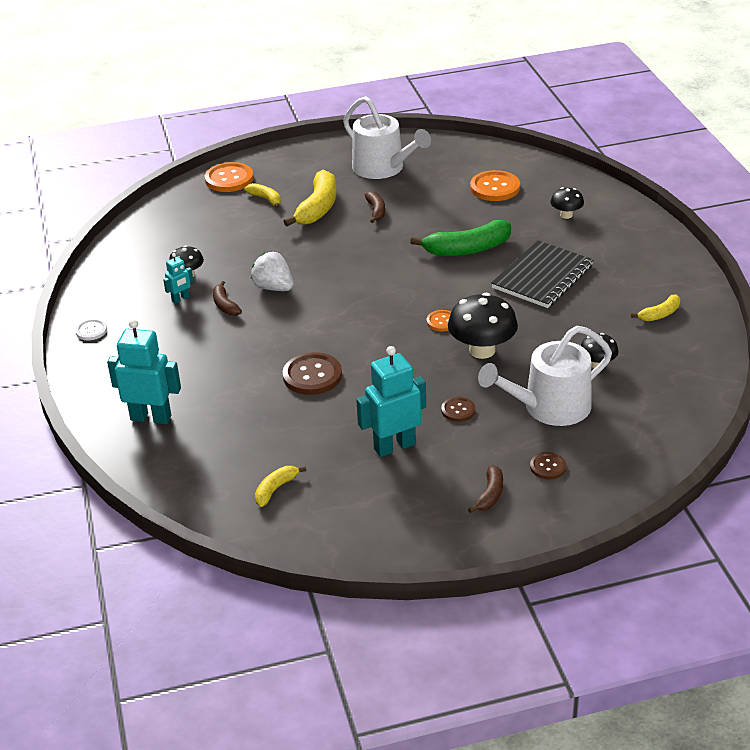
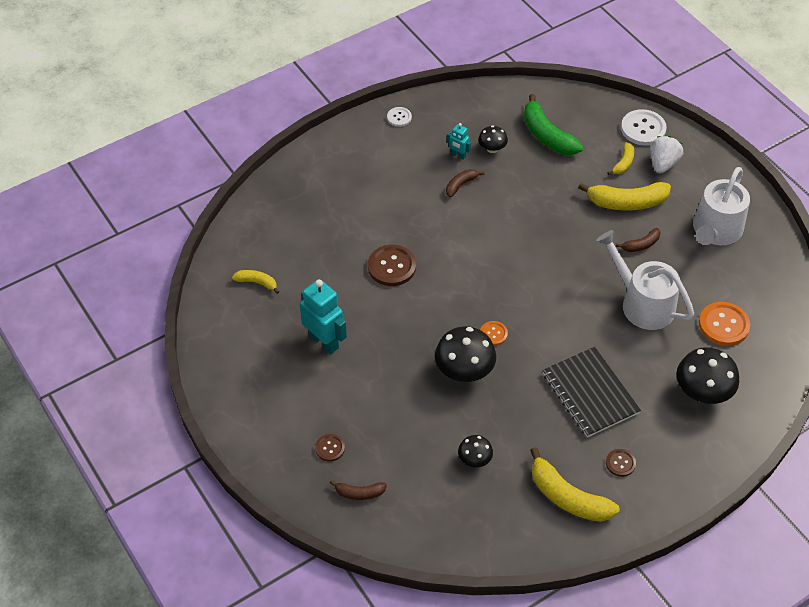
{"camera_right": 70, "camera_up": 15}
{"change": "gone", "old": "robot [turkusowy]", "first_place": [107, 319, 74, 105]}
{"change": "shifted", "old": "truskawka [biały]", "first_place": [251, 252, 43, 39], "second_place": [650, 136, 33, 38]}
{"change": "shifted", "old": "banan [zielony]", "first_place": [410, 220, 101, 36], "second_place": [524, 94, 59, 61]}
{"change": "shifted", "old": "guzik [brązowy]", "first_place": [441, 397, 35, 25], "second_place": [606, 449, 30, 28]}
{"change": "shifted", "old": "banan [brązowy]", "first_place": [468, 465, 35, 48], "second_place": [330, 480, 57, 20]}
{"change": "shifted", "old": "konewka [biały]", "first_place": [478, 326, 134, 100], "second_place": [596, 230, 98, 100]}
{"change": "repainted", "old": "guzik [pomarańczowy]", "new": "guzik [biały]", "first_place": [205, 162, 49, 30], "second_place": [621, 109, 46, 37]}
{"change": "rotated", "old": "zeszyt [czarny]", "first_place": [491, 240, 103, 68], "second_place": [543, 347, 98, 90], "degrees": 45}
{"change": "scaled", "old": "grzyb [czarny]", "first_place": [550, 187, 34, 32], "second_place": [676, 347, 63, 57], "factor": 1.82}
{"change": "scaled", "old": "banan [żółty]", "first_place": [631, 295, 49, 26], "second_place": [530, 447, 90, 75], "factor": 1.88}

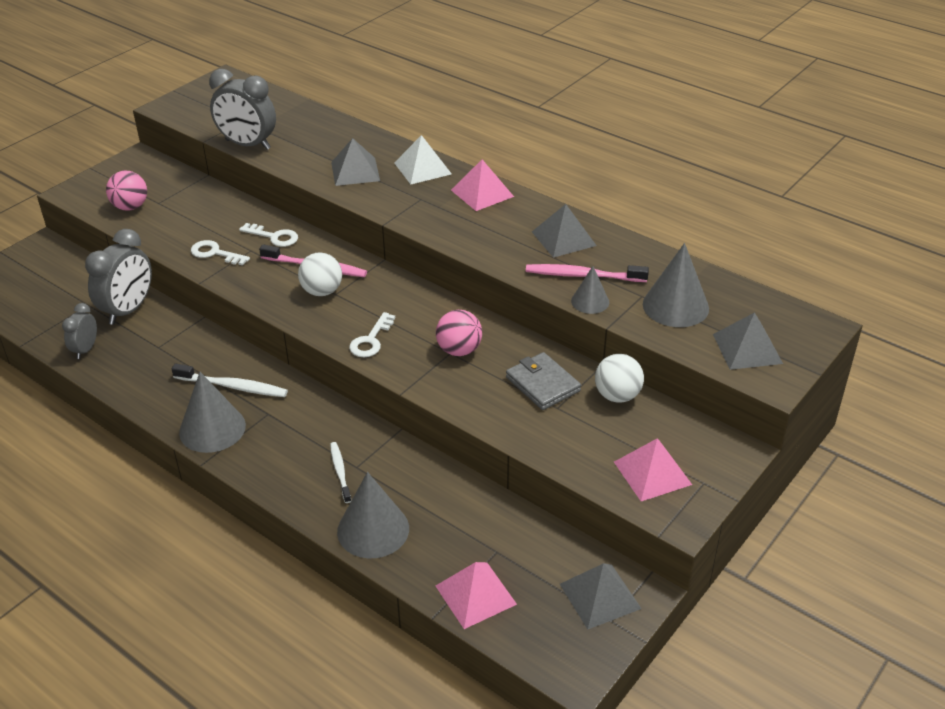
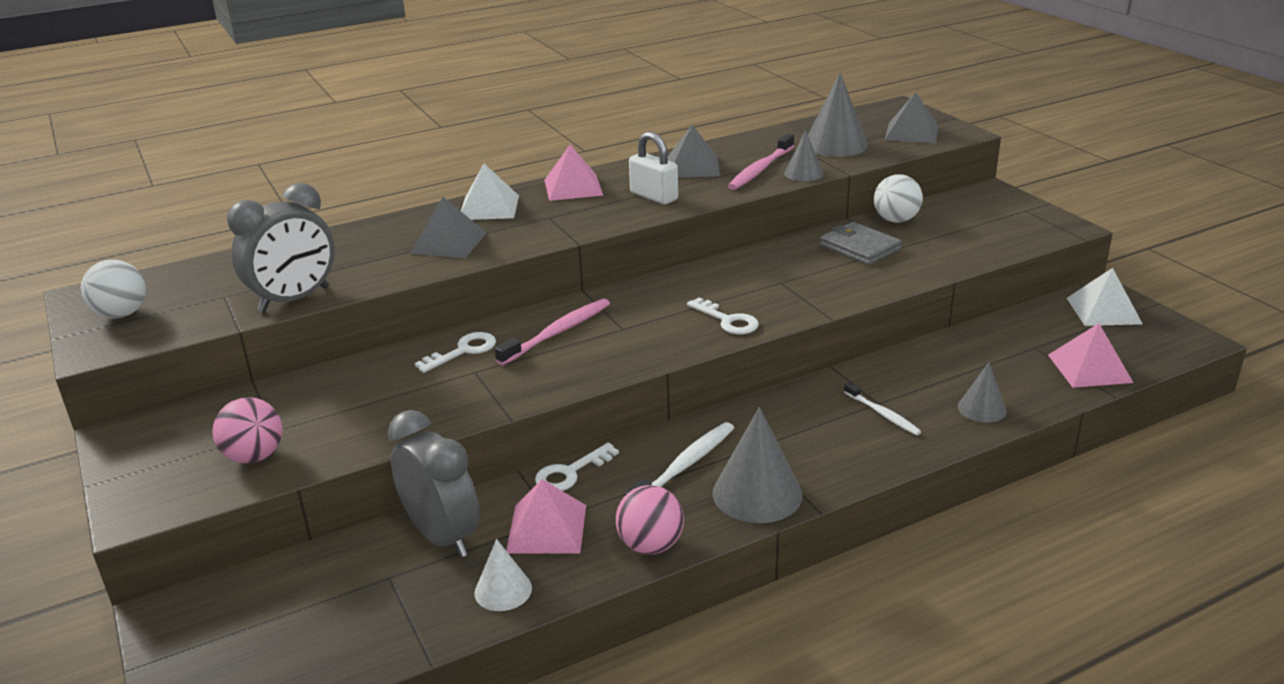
{"camera_right": -65, "camera_up": -10}
{"change": "new", "new": "kłódka [biały]", "second_place": [629, 132, 49, 72]}
{"change": "shifted", "old": "klucz [biały]", "first_place": [191, 240, 59, 26], "second_place": [535, 443, 84, 48]}
{"change": "shifted", "old": "piłka [biały]", "first_place": [298, 252, 44, 44], "second_place": [81, 260, 65, 59]}
{"change": "shifted", "old": "piłka [różowy]", "first_place": [436, 310, 46, 46], "second_place": [616, 485, 68, 69]}
{"change": "shifted", "old": "piramida [różowy]", "first_place": [614, 438, 78, 63], "second_place": [506, 479, 80, 75]}
{"change": "swapped", "old": "budzik [szary]", "new": "stożek [biały]", "first_place": [62, 303, 35, 56], "second_place": [474, 539, 58, 72]}
{"change": "repainted", "old": "piramida [szary]", "new": "piramida [biały]", "first_place": [560, 563, 81, 66], "second_place": [1067, 268, 76, 58]}
{"change": "rotated", "old": "szczoteczka do zębów [biały]", "first_place": [330, 442, 21, 61], "second_place": [844, 382, 77, 54], "degrees": -135}
{"change": "rotated", "old": "portfel [szary]", "first_place": [506, 352, 75, 58], "second_place": [820, 222, 82, 43], "degrees": 60}
{"change": "scaled", "old": "stożek [szary]", "first_place": [337, 472, 72, 86], "second_place": [958, 362, 49, 61], "factor": 0.58}

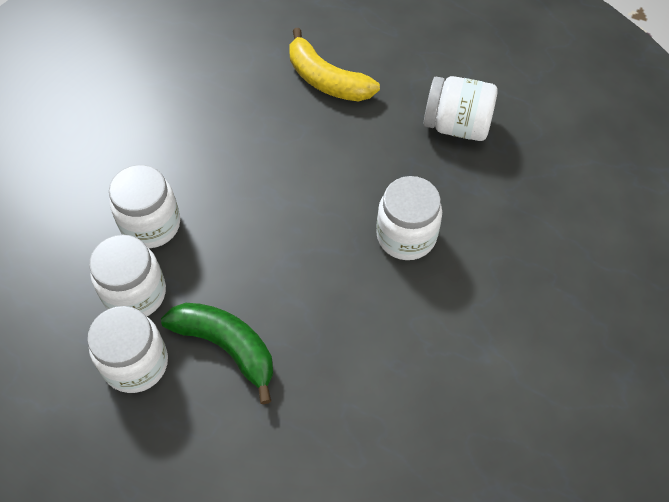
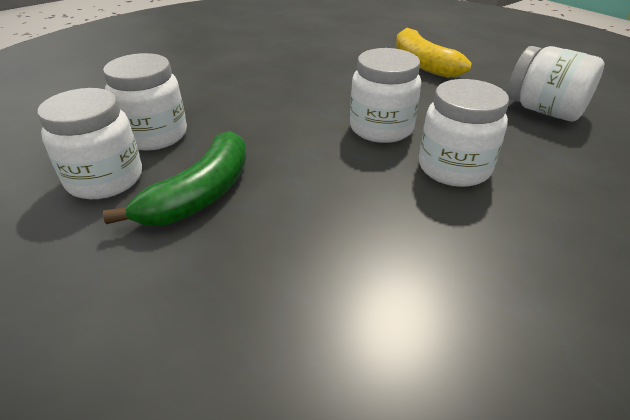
{"camera_right": 25, "camera_up": -20}
{"change": "shifted", "old": "słoik [biały]", "first_place": [109, 165, 71, 83], "second_place": [350, 48, 71, 95]}
{"change": "rotated", "old": "banan [zielony]", "first_place": [161, 303, 112, 102], "second_place": [103, 131, 143, 95], "degrees": 60}

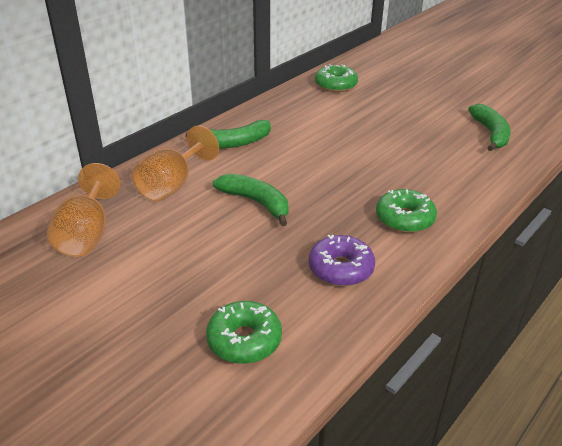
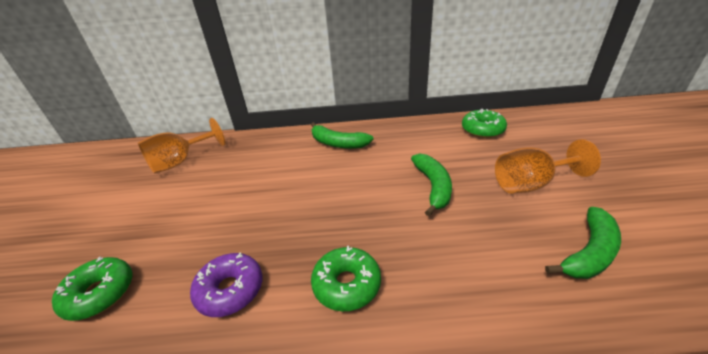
{"camera_right": 50, "camera_up": 0}
{"change": "shifted", "old": "kielich [pomarańczowy]", "first_place": [132, 125, 87, 76], "second_place": [495, 139, 106, 54]}
{"change": "shifted", "old": "banan [zielony]", "first_place": [213, 174, 75, 52], "second_place": [411, 154, 41, 62]}

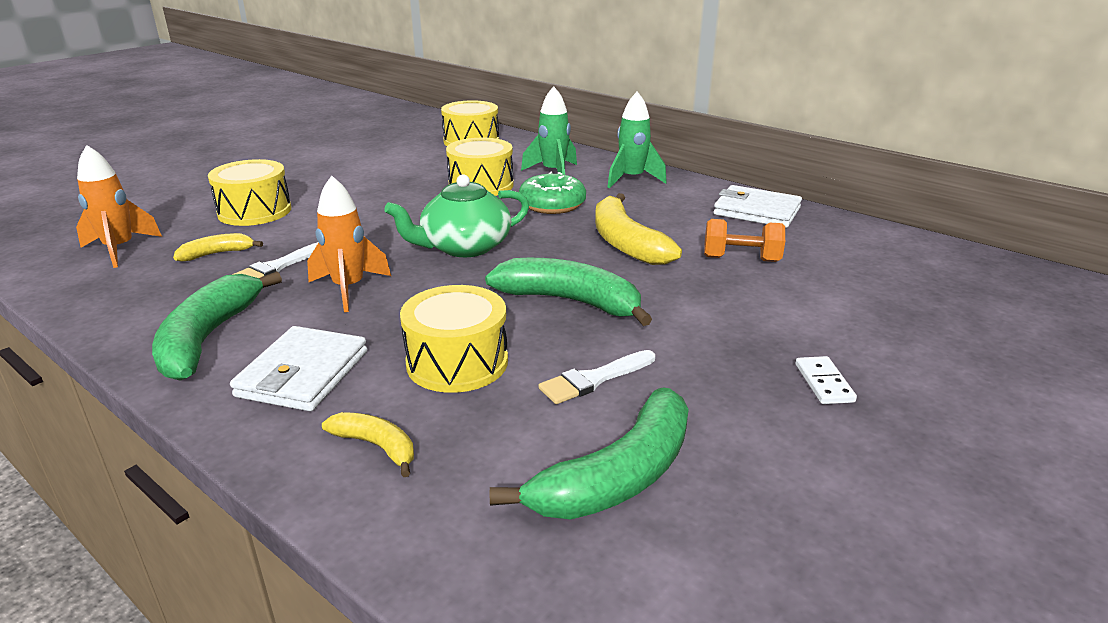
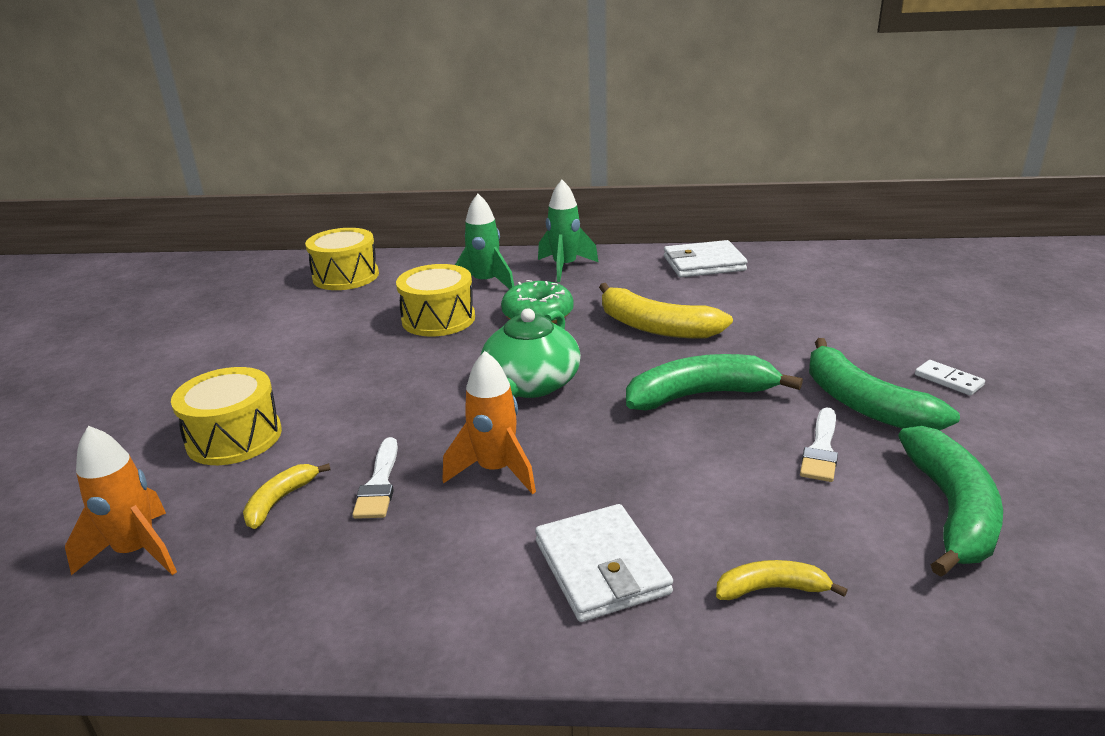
{"camera_right": -35, "camera_up": 0}
{"change": "gone", "old": "bęben [żółty]", "first_place": [400, 285, 108, 108]}
{"change": "gone", "old": "hantel [pomarańczowy]", "first_place": [704, 219, 81, 43]}
{"change": "shifted", "old": "banan [zielony]", "first_place": [152, 271, 130, 110], "second_place": [809, 338, 151, 92]}

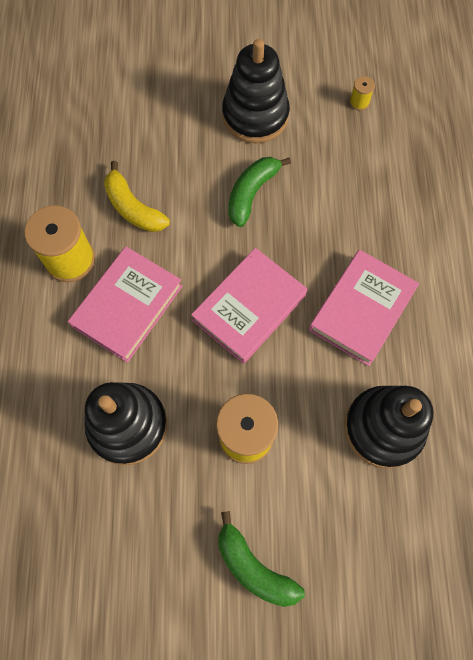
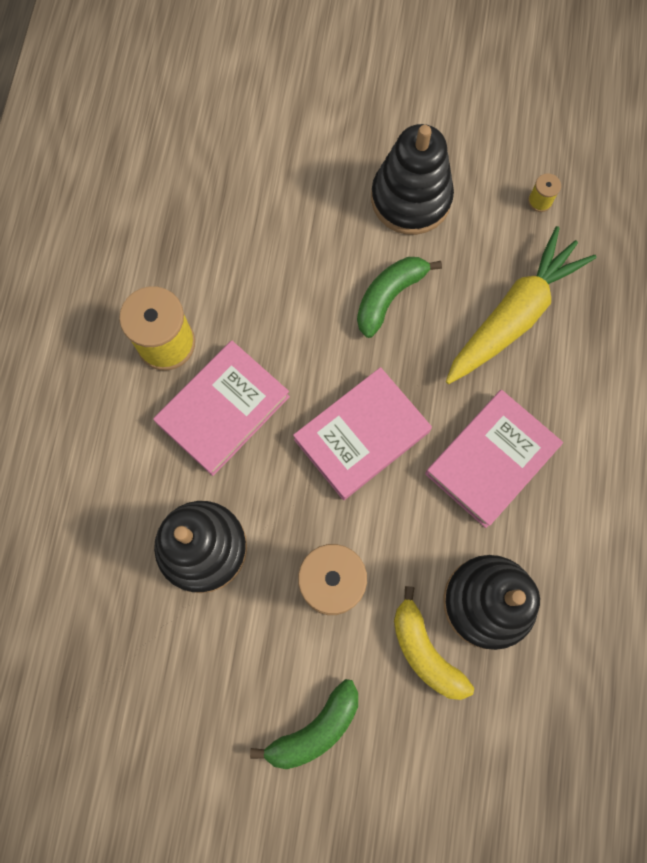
{"camera_right": 10, "camera_up": 5}
{"change": "new", "new": "marchewka [żółty]", "second_place": [446, 226, 151, 158]}
{"change": "shifted", "old": "banan [żółty]", "first_place": [104, 161, 66, 71], "second_place": [394, 586, 80, 114]}
{"change": "rotated", "old": "banan [zielony]", "first_place": [219, 511, 86, 96], "second_place": [250, 679, 108, 90], "degrees": -90}

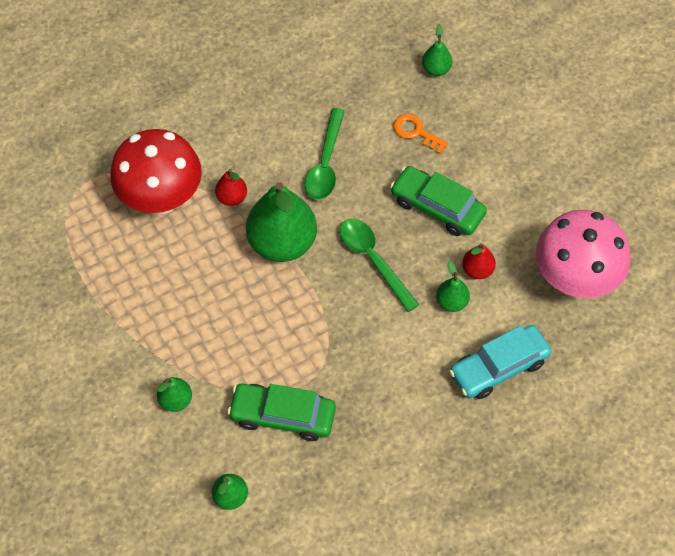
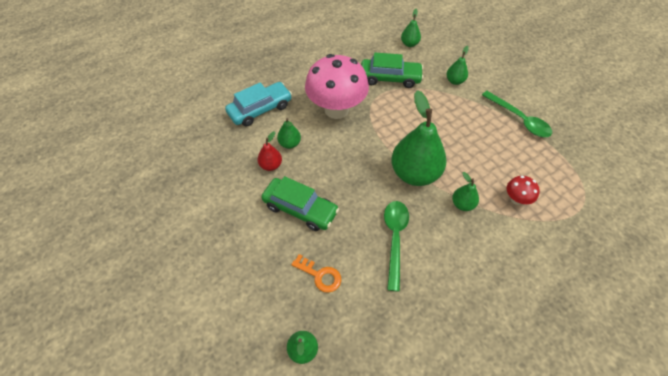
{"camera_right": 175, "camera_up": -5}
{"change": "shifted", "old": "łyżka [zielony]", "first_place": [340, 219, 79, 93], "second_place": [482, 91, 70, 46]}
{"change": "shifted", "old": "grzyb [różowy]", "first_place": [536, 210, 94, 88], "second_place": [305, 54, 64, 65]}
{"change": "repainted", "old": "gruszka [czerwony]", "new": "gruszka [zielony]", "first_place": [215, 169, 32, 37], "second_place": [452, 172, 27, 39]}
{"change": "scaled", "old": "grzyb [czerwony]", "first_place": [110, 129, 92, 85], "second_place": [507, 176, 33, 29], "factor": 0.44}

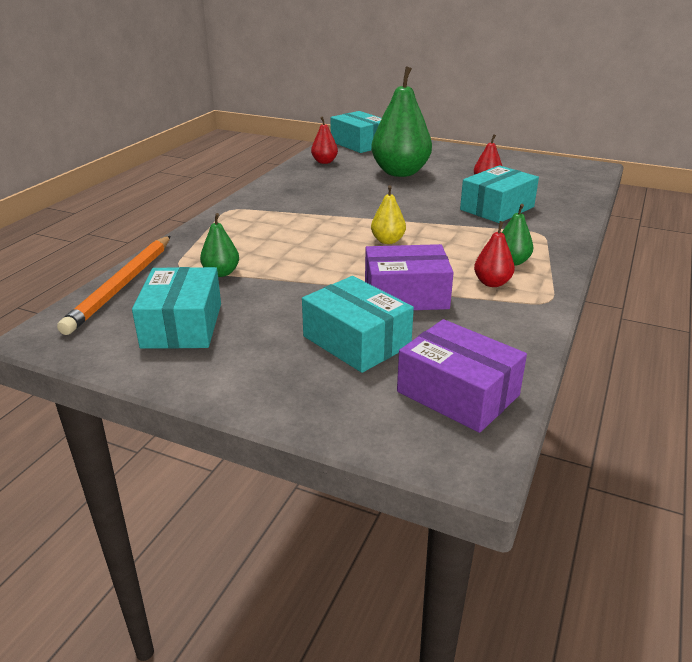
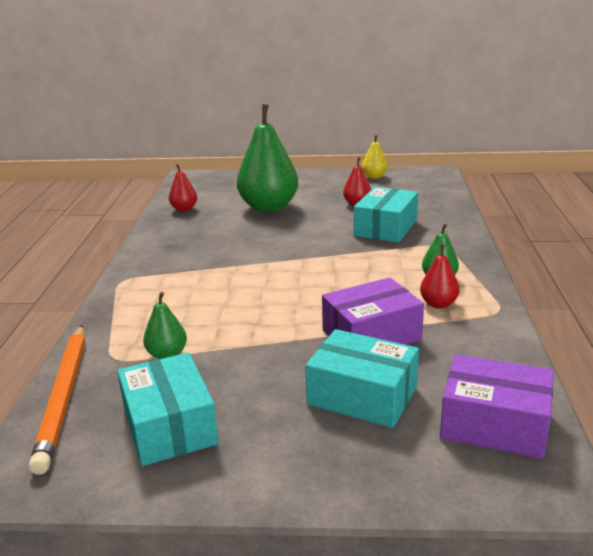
{"camera_right": -20, "camera_up": -5}
{"change": "gone", "old": "pudełko [turkusowy]", "first_place": [330, 111, 52, 42]}
{"change": "shifted", "old": "gruszka [żółty]", "first_place": [371, 185, 35, 59], "second_place": [362, 135, 26, 44]}

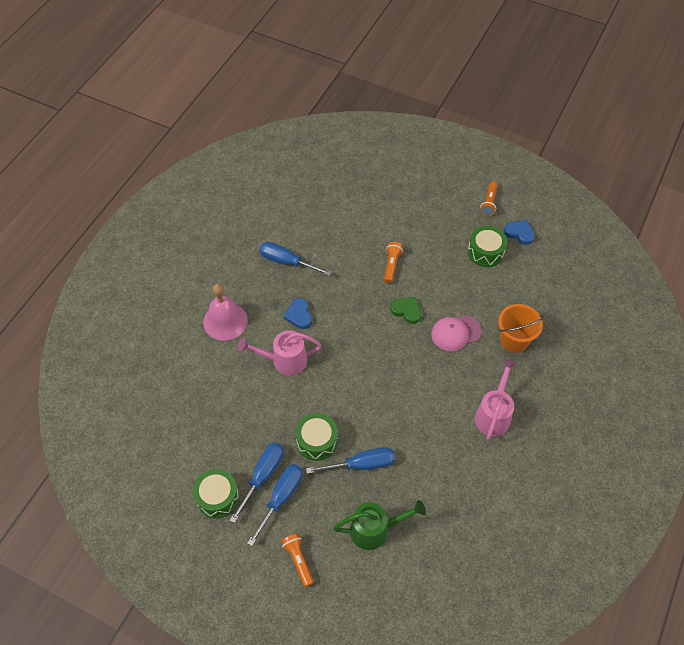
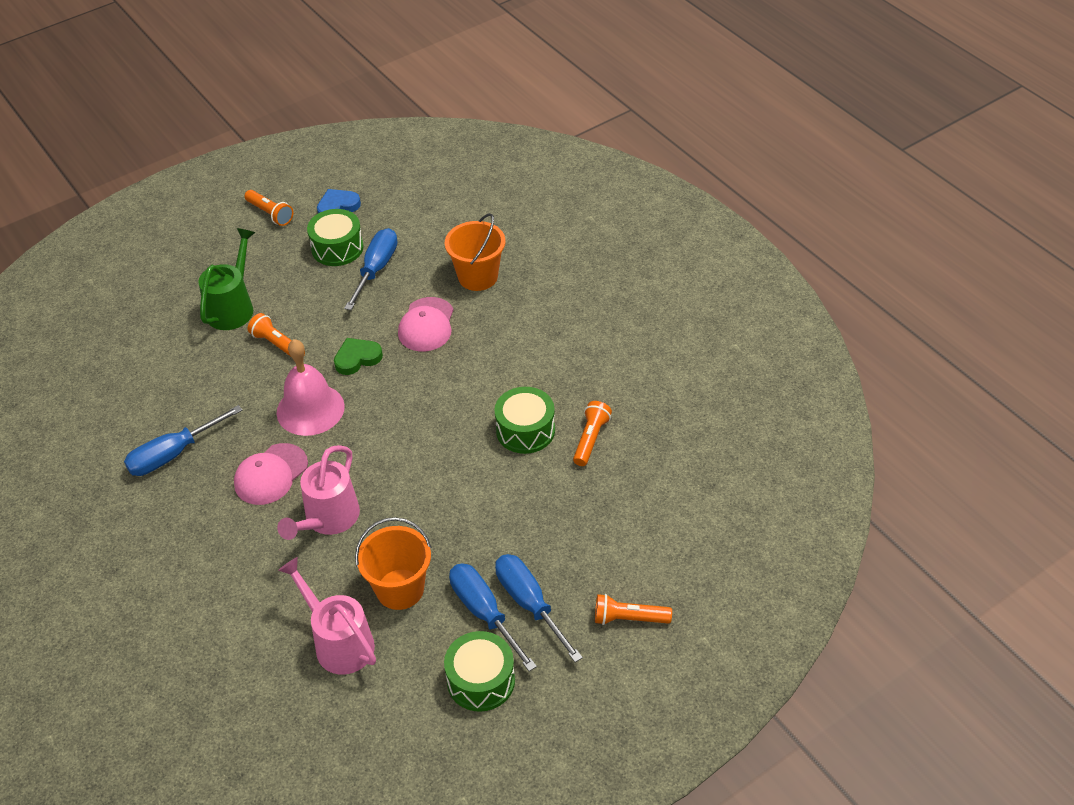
{"camera_right": -60, "camera_up": -10}
{"change": "new", "new": "wiadro [pomarańczowy]", "second_place": [355, 517, 77, 93]}
{"change": "new", "new": "latarka [pomarańczowy]", "second_place": [573, 401, 39, 65]}
{"change": "shifted", "old": "dzwonek [różowy]", "first_place": [203, 284, 45, 57], "second_place": [277, 339, 68, 97]}
{"change": "shifted", "old": "bęben [zielony]", "first_place": [295, 413, 43, 48], "second_place": [494, 387, 61, 67]}
{"change": "shifted", "old": "śrubokręt [niebieski]", "first_place": [306, 447, 89, 27], "second_place": [344, 228, 54, 82]}
{"change": "shifted", "old": "konewka [zielony]", "first_place": [333, 500, 93, 50], "second_place": [198, 228, 57, 102]}
{"change": "shifted", "old": "konewka [różowy]", "first_place": [475, 359, 41, 81], "second_place": [278, 557, 98, 118]}
{"change": "swapped", "old": "serce [niebieski]", "new": "czapka [różowy]", "first_place": [283, 298, 29, 31], "second_place": [234, 443, 74, 62]}

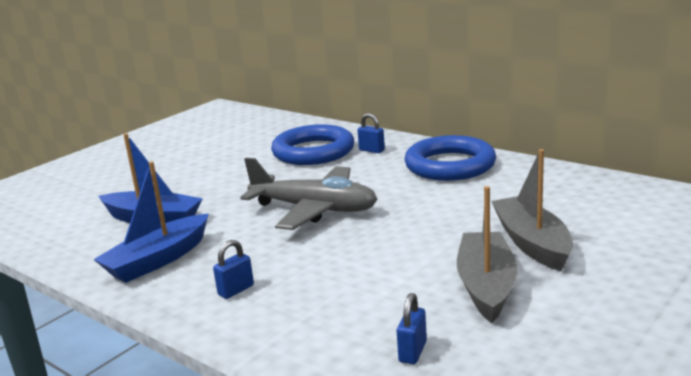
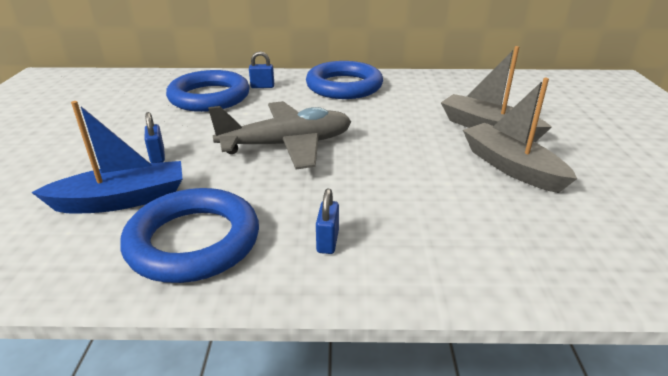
{"camera_right": -40, "camera_up": 10}
{"change": "shifted", "old": "kłódka [niebieski]", "first_place": [397, 293, 30, 71], "second_place": [145, 112, 20, 51]}
{"change": "swapped", "old": "łódka [niebieski]", "new": "pierścień [niebieski]", "first_place": [93, 161, 116, 122], "second_place": [120, 188, 139, 95]}

